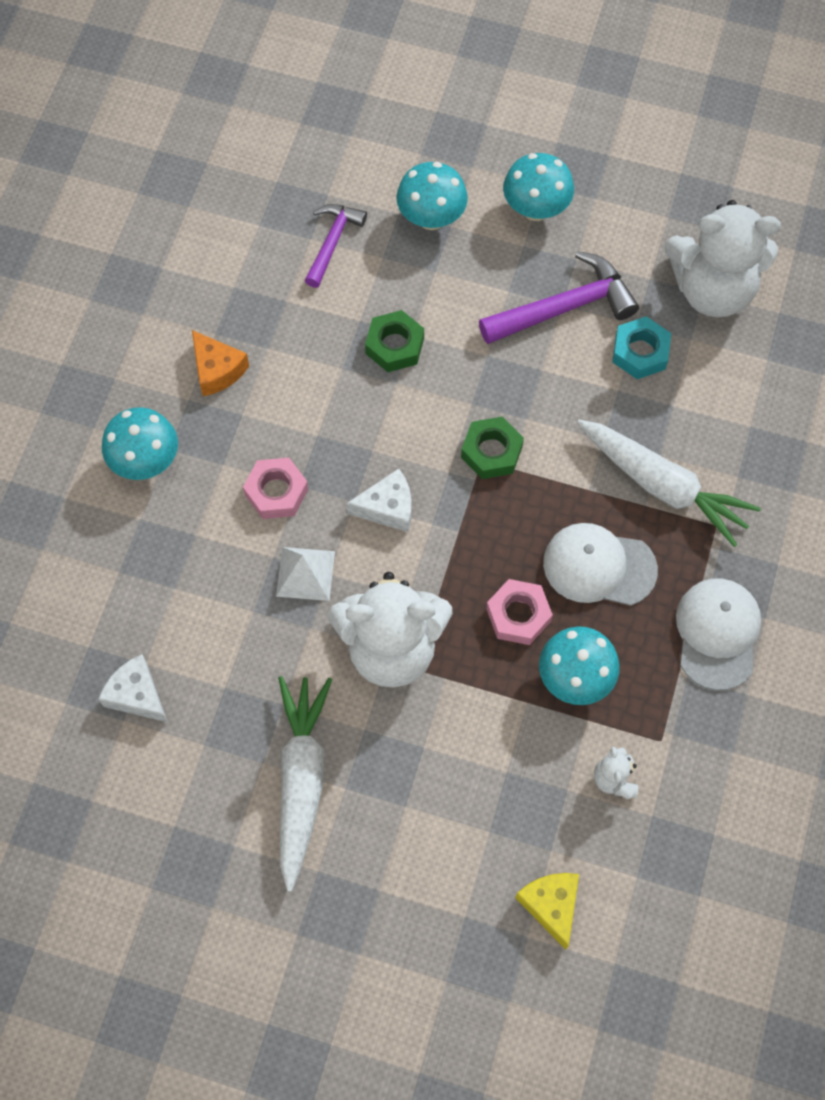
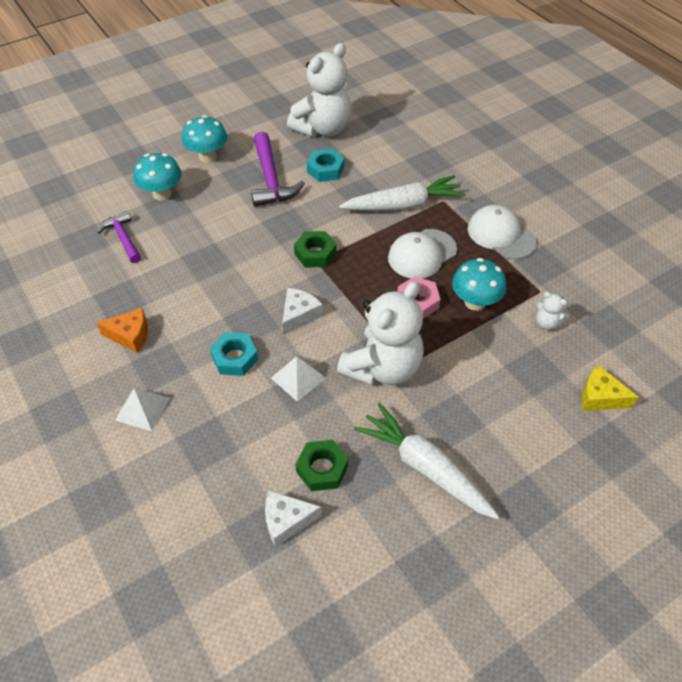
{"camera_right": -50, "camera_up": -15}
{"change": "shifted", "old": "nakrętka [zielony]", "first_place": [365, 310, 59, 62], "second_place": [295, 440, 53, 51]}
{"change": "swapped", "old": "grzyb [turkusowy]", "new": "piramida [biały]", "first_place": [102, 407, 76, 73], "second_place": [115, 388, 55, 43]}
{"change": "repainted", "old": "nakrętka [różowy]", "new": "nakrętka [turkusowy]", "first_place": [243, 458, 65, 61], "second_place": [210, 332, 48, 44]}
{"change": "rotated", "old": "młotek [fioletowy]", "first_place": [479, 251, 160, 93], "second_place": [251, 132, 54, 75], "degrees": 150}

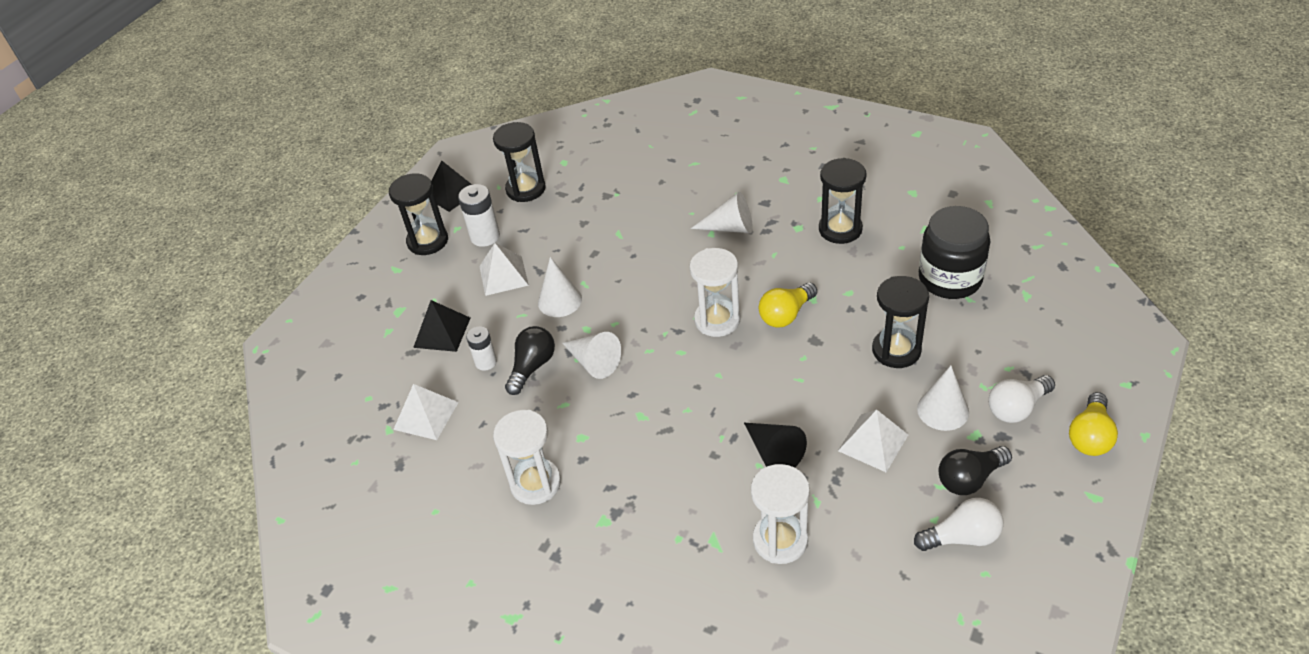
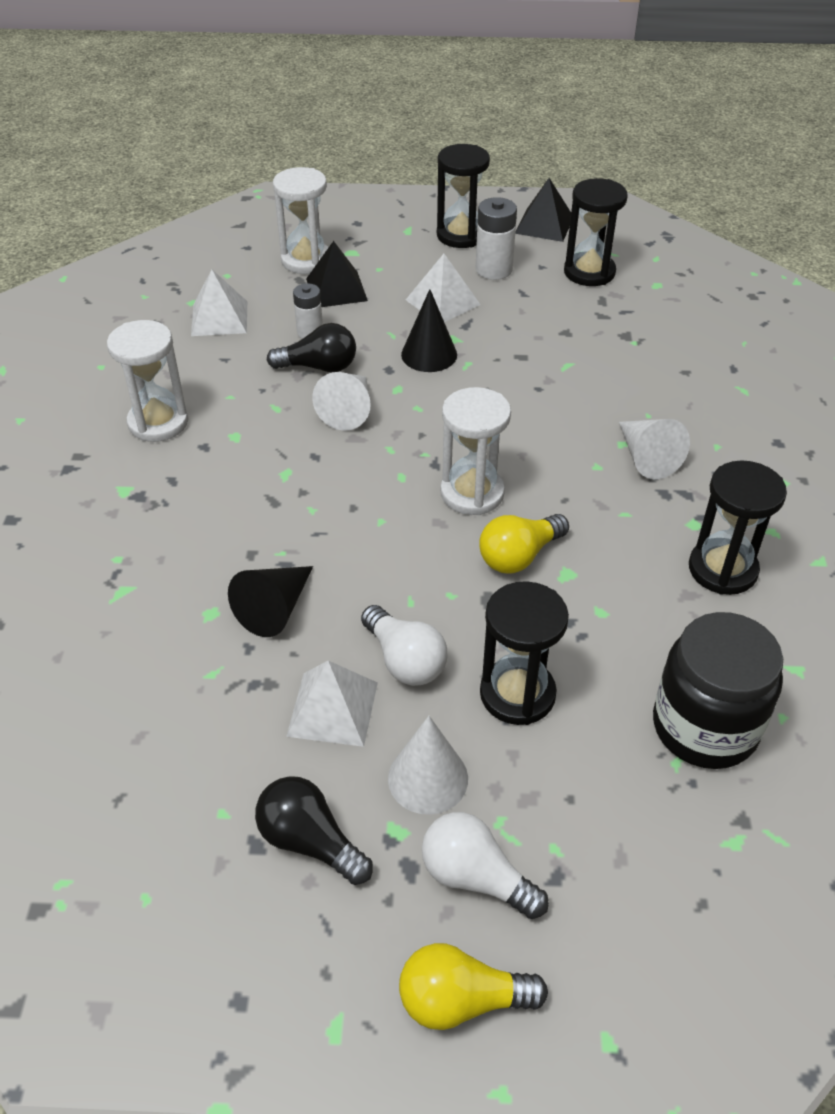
{"camera_right": 60, "camera_up": 0}
{"change": "shifted", "old": "klepsydra [biały]", "first_place": [751, 464, 59, 100], "second_place": [273, 167, 56, 107]}
{"change": "shifted", "old": "żarówka [biały]", "first_place": [914, 498, 89, 53], "second_place": [361, 605, 86, 81]}
{"change": "repainted", "old": "stożek [biały]", "new": "stożek [czarny]", "first_place": [538, 257, 44, 60], "second_place": [401, 289, 56, 83]}
{"change": "rotated", "old": "żarówka [żółty]", "first_place": [759, 283, 58, 45], "second_place": [479, 514, 90, 60], "degrees": -60}

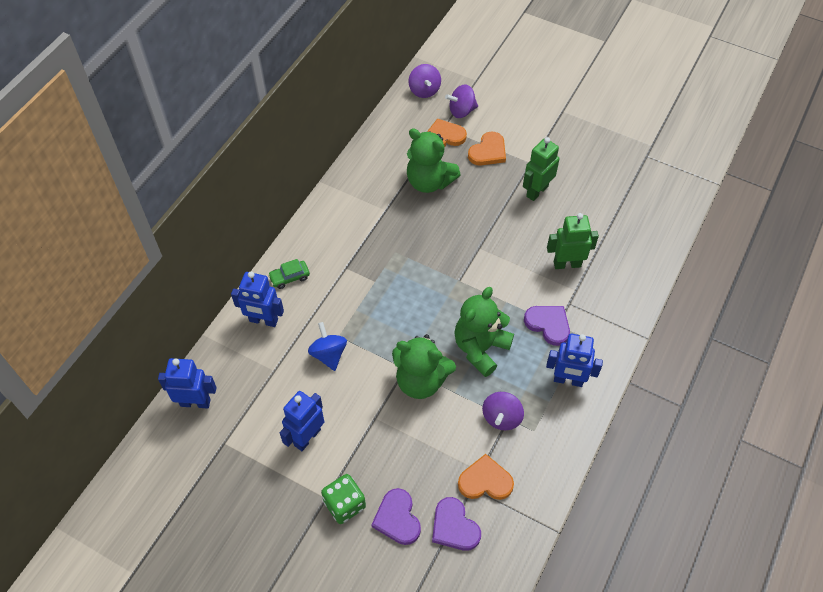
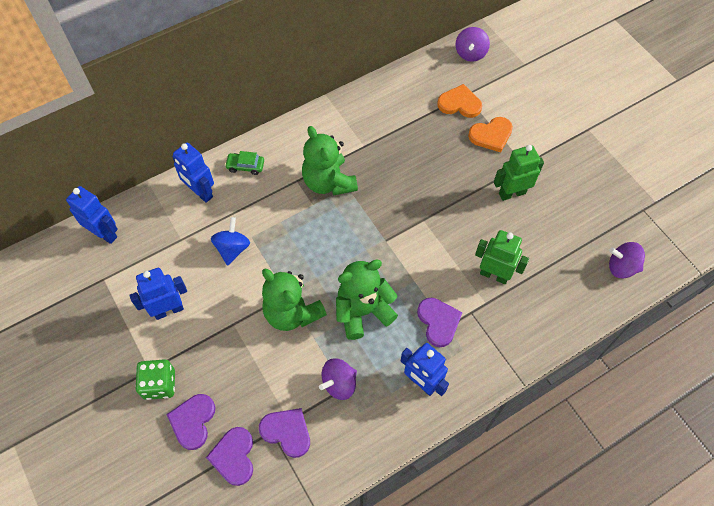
{"camera_right": 30, "camera_up": 5}
{"change": "shifted", "old": "miś [zielony]", "first_place": [407, 129, 54, 64], "second_place": [302, 126, 56, 70]}
{"change": "shifted", "old": "bączek [fioletowy]", "first_place": [445, 84, 33, 34], "second_place": [609, 242, 36, 37]}
{"change": "repainted", "old": "serce [pomarańczowy]", "new": "serce [fioletowy]", "first_place": [458, 454, 56, 46], "second_place": [259, 408, 51, 50]}

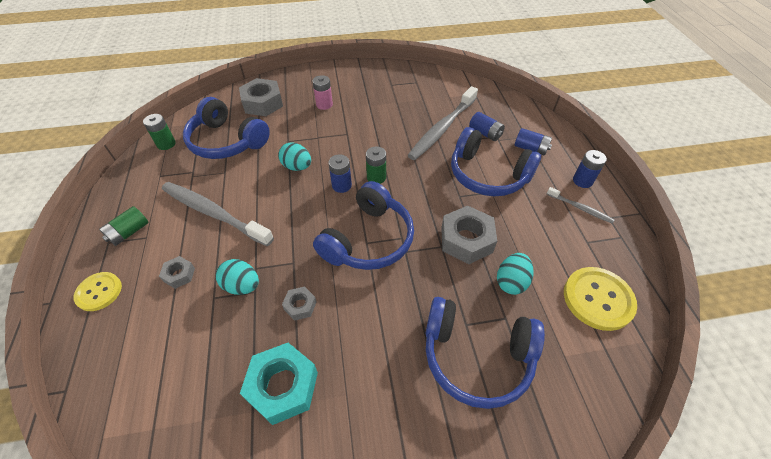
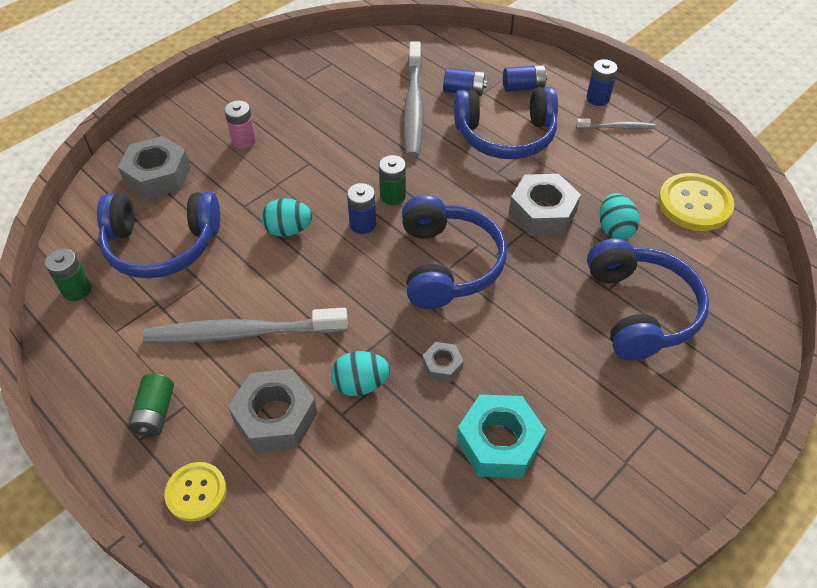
{"camera_right": -35, "camera_up": 0}
{"change": "rotated", "old": "słuchawki [niebieski]", "first_place": [426, 297, 119, 112], "second_place": [587, 238, 122, 123], "degrees": -75}
{"change": "scaled", "old": "nakrętka [szary]", "first_place": [159, 256, 36, 33], "second_place": [228, 369, 89, 84], "factor": 1.95}

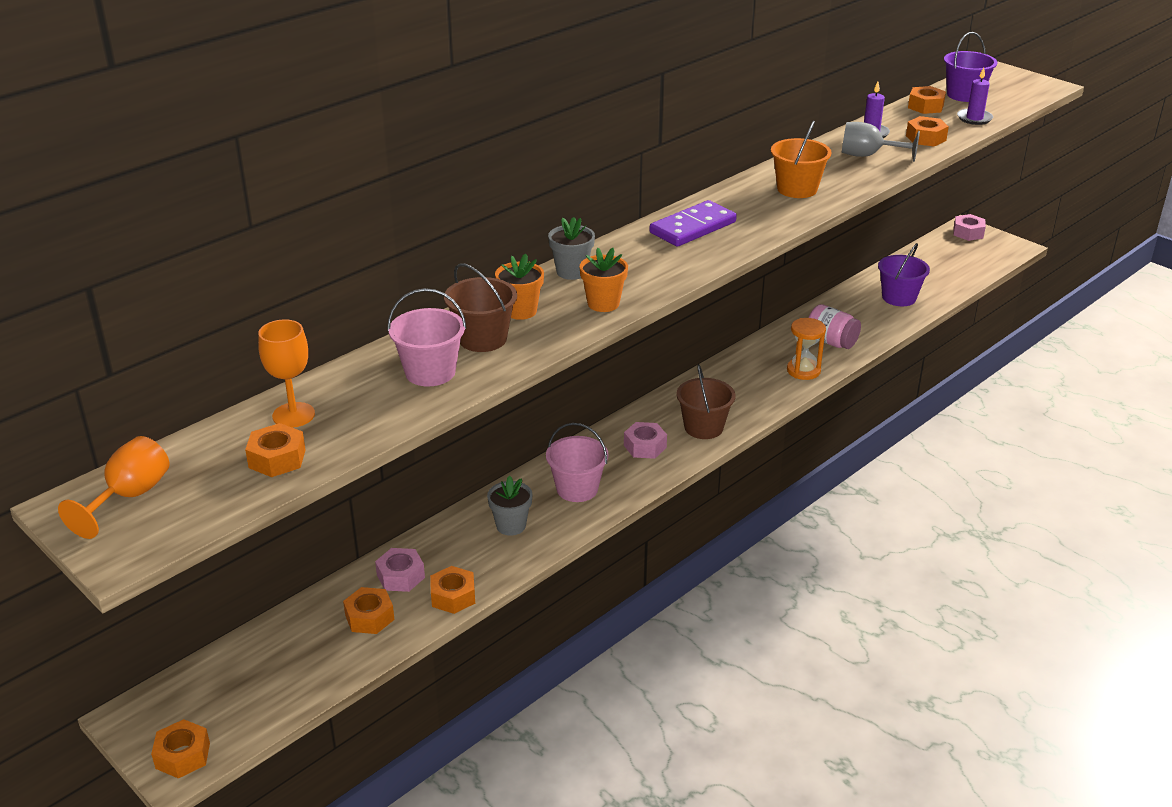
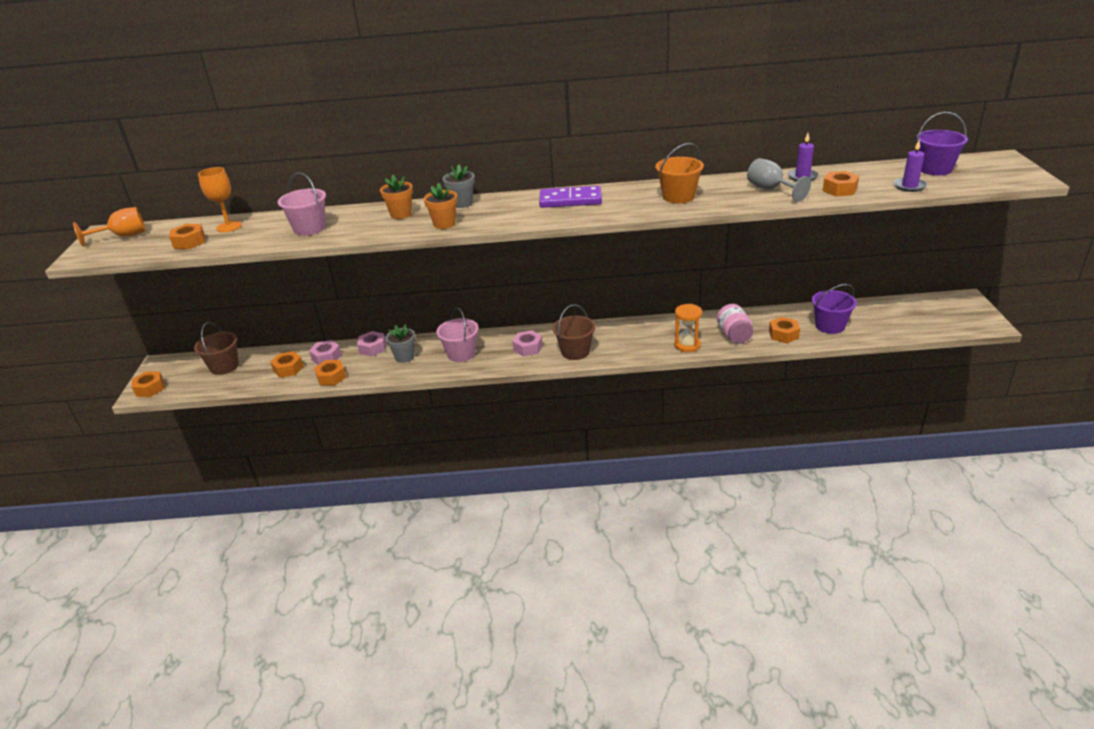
{"camera_right": 45, "camera_up": 0}
{"change": "shifted", "old": "wiadro [brązowy]", "first_place": [444, 263, 73, 89], "second_place": [194, 322, 45, 53]}
{"change": "shifted", "old": "nakrętka [pomarańczowy]", "first_place": [908, 86, 38, 28], "second_place": [769, 317, 31, 26]}
{"change": "shifted", "old": "nakrętka [różowy]", "first_place": [954, 214, 32, 27], "second_place": [357, 331, 29, 26]}

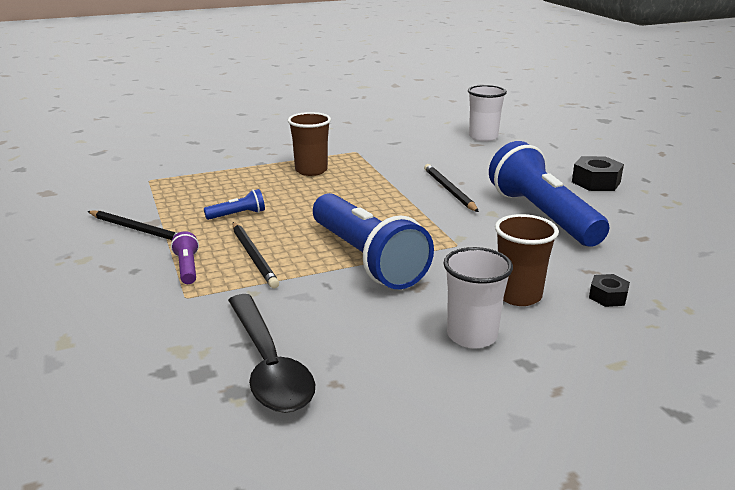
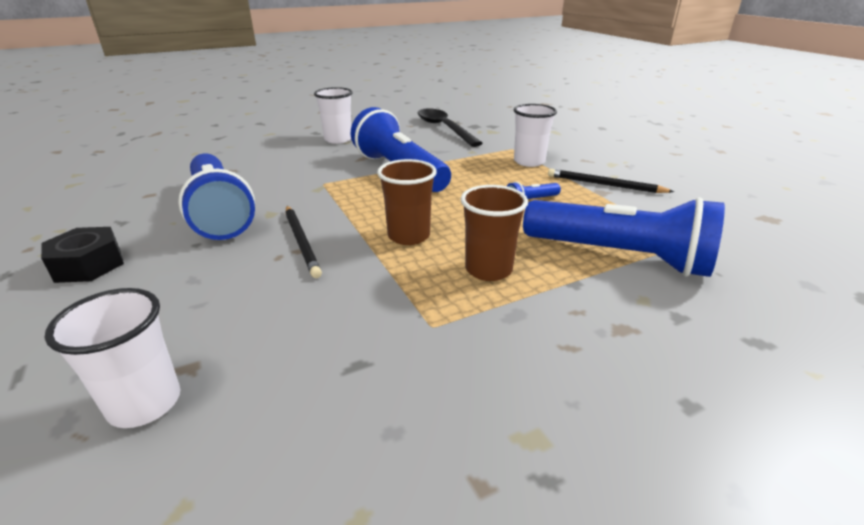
{"camera_right": 175, "camera_up": 5}
{"change": "gone", "old": "ołówek [czarny]", "first_place": [233, 222, 46, 66]}
{"change": "gone", "old": "nakrętka [czarny]", "first_place": [589, 274, 41, 33]}
{"change": "new", "new": "latarka [niebieski]", "second_place": [523, 197, 202, 80]}
{"change": "shifted", "old": "szklanka [brązowy]", "first_place": [495, 214, 64, 92], "second_place": [377, 159, 60, 86]}
{"change": "swapped", "old": "latarka [fioletowy]", "new": "szklanka [biały]", "first_place": [171, 231, 28, 53], "second_place": [514, 104, 43, 63]}

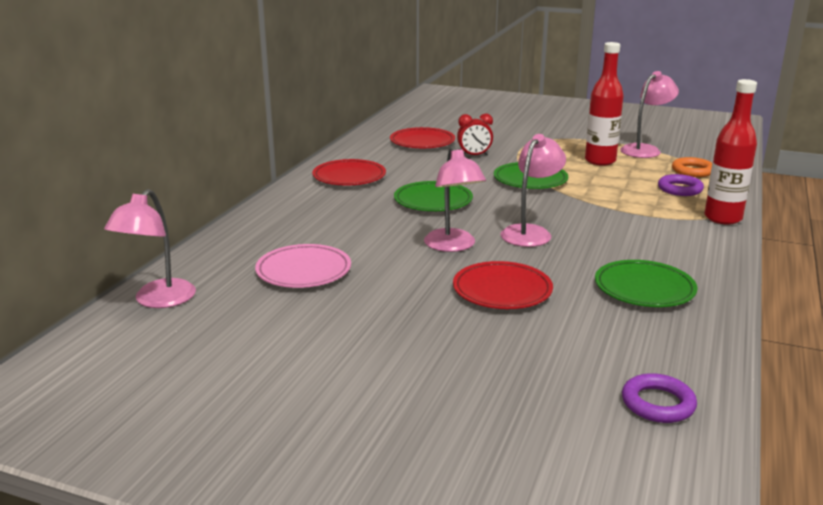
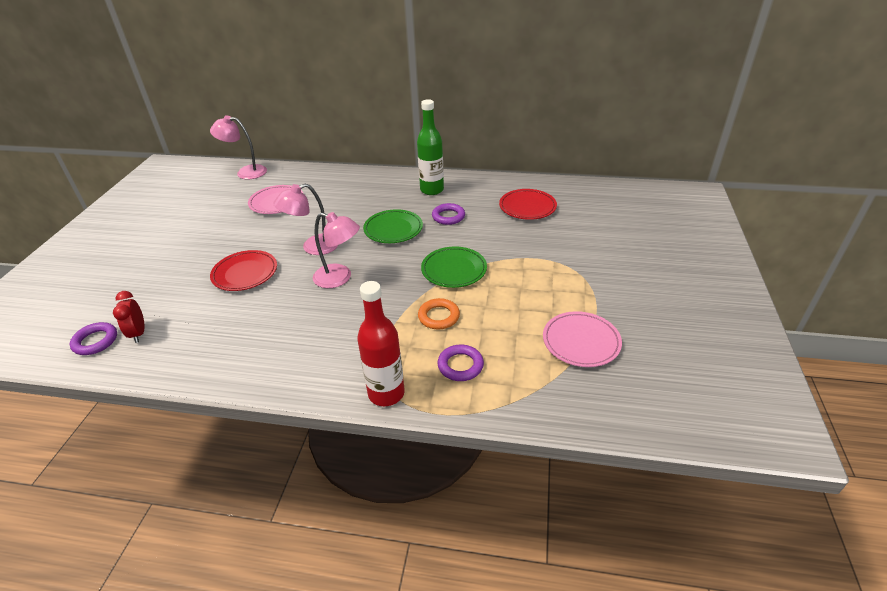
{"camera_right": 80, "camera_up": 15}
{"change": "gone", "old": "butelka [czerwony]", "first_place": [585, 42, 39, 124]}
{"change": "gone", "old": "talerz [zielony]", "first_place": [595, 260, 102, 47]}
{"change": "new", "new": "pierścień [fioletowy]", "second_place": [432, 203, 33, 22]}
{"change": "shifted", "old": "budzik [czerwony]", "first_place": [457, 114, 36, 41], "second_place": [113, 291, 32, 52]}
{"change": "shifted", "old": "pierścień [pomarańczowy]", "first_place": [672, 157, 40, 20], "second_place": [418, 298, 42, 32]}
{"change": "swapped", "old": "talerz [czerwony]", "new": "butelka [zielony]", "first_place": [312, 159, 74, 26], "second_place": [417, 99, 27, 96]}
{"change": "swapped", "old": "lampka [różowy]", "new": "talerz [różowy]", "first_place": [620, 71, 59, 87], "second_place": [543, 311, 79, 56]}

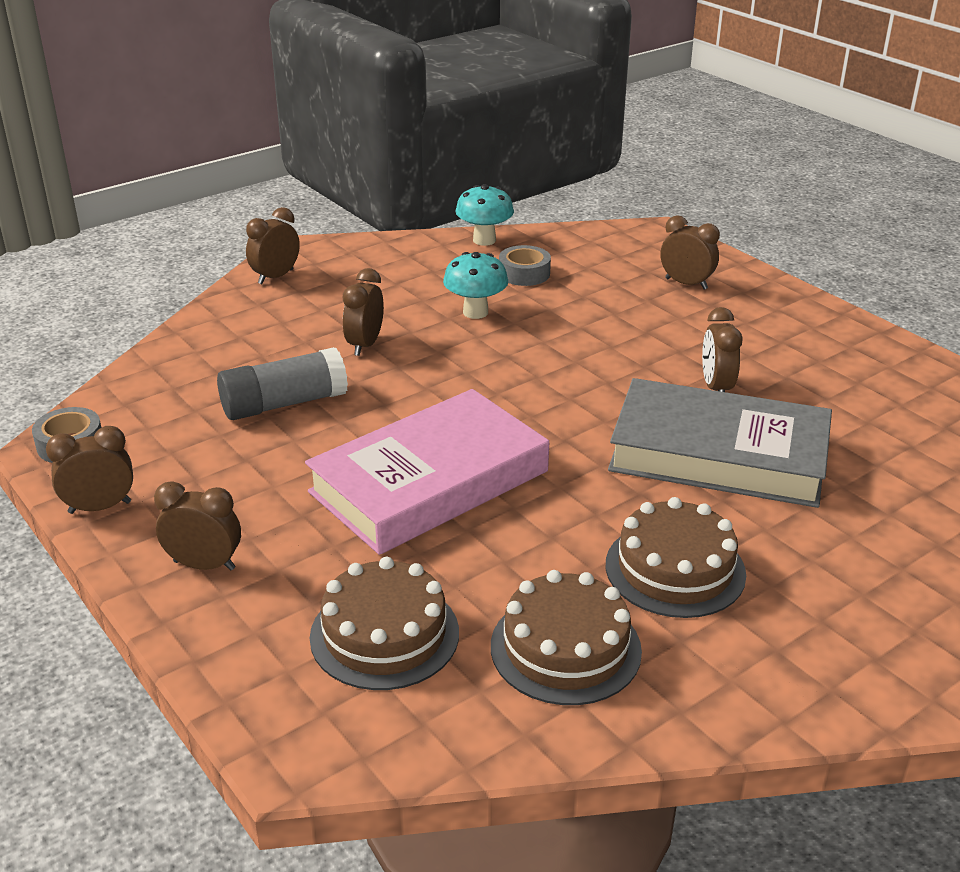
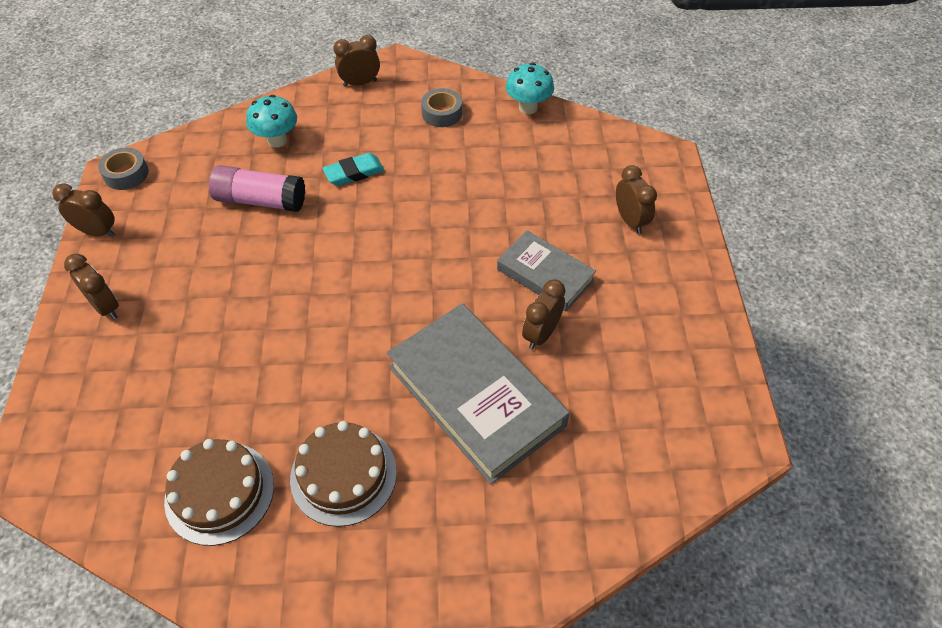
{"camera_right": 35, "camera_up": 20}
{"change": "gone", "old": "książka [różowy]", "first_place": [305, 389, 244, 166]}
{"change": "gone", "old": "tort [brązowy]", "first_place": [310, 557, 149, 133]}
{"change": "new", "new": "książka [szary]", "second_place": [497, 230, 99, 81]}
{"change": "shifted", "old": "grzyb [turkusowy]", "first_place": [443, 252, 65, 67], "second_place": [246, 95, 51, 53]}
{"change": "shifted", "old": "taśma klejąca [szary]", "first_place": [499, 245, 52, 41], "second_place": [421, 88, 41, 39]}
{"change": "swapped", "old": "budzik [brązowy]", "new": "gumka do mazania [turkusowy]", "first_place": [343, 268, 41, 88], "second_place": [322, 153, 63, 33]}
{"change": "repainted", "old": "klej w sztyfcie [szary]", "new": "klej w sztyfcie [różowy]", "first_place": [217, 347, 131, 73], "second_place": [209, 165, 96, 47]}

